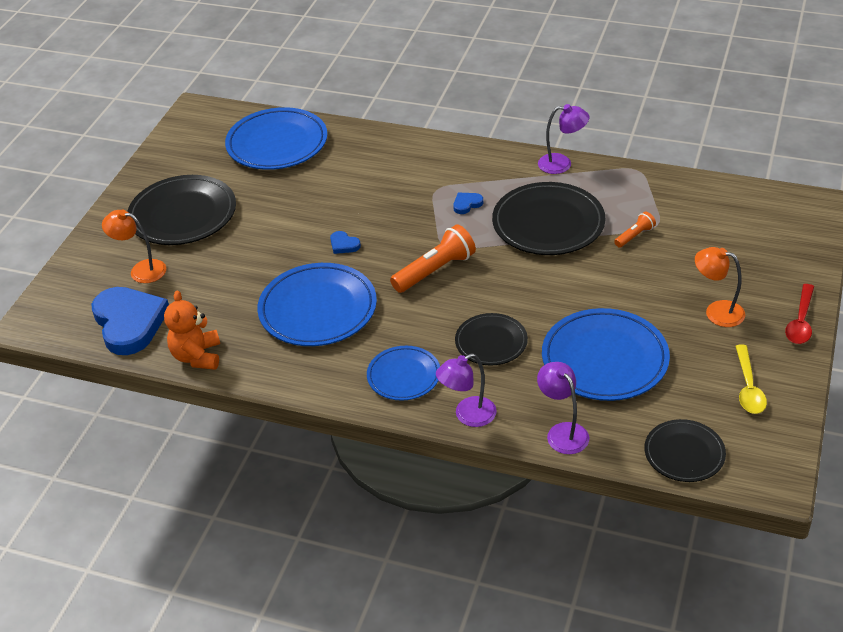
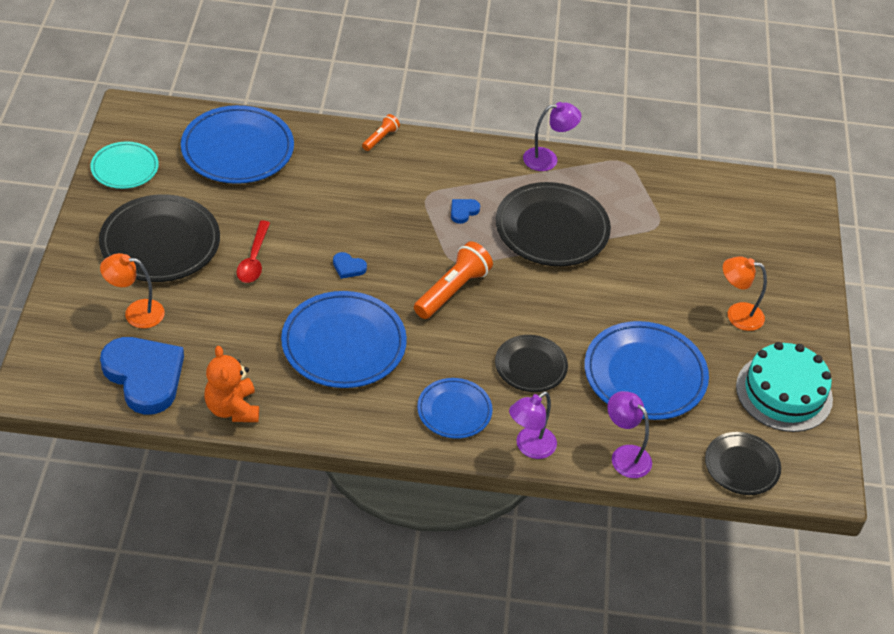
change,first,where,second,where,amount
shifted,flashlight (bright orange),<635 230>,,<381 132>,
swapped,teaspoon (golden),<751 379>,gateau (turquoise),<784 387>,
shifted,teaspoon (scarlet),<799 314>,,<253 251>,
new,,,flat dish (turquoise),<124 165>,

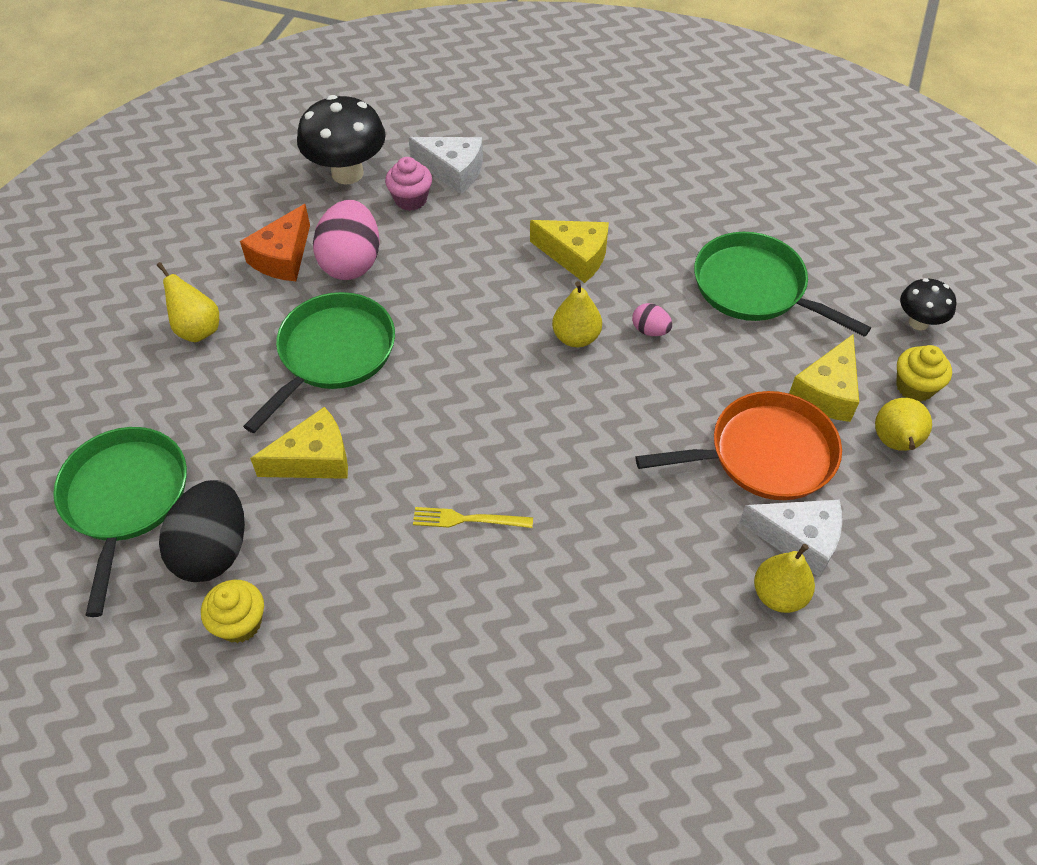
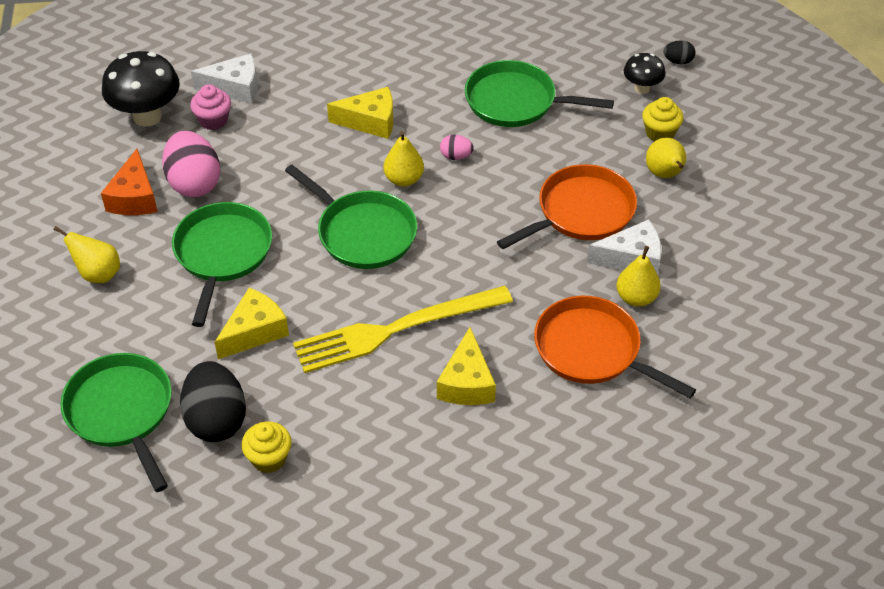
change,first,where,second,where,amount
scaled,dinner fork (golden),<473 517>,,<403 329>,x2.35
shifted,cheese (golden),<824 378>,,<466 366>,
new,,,skillet (green),<351 217>,
new,,,skillet (bright orange),<615 347>,
new,,,toy egg (black),<679 52>,

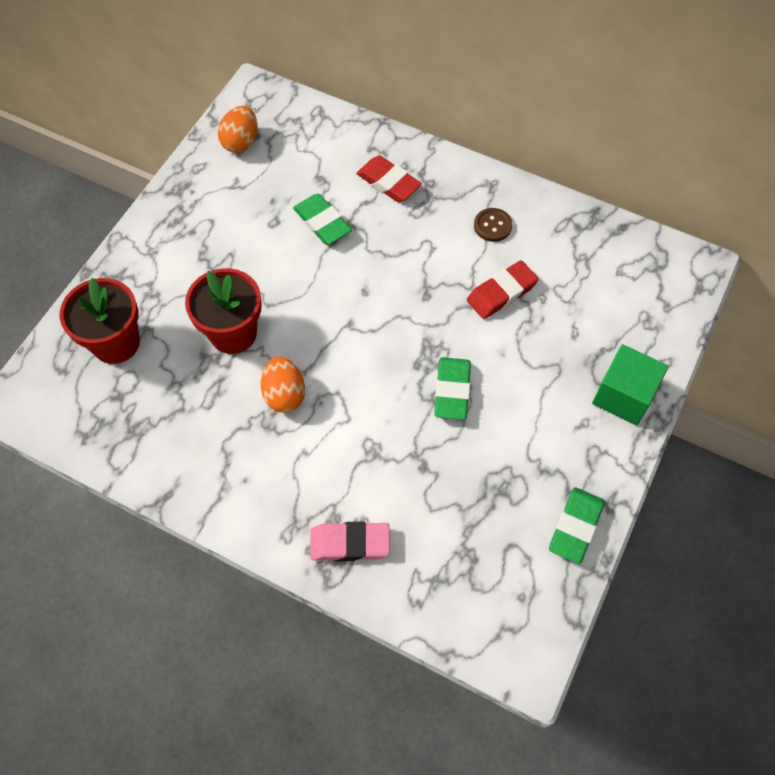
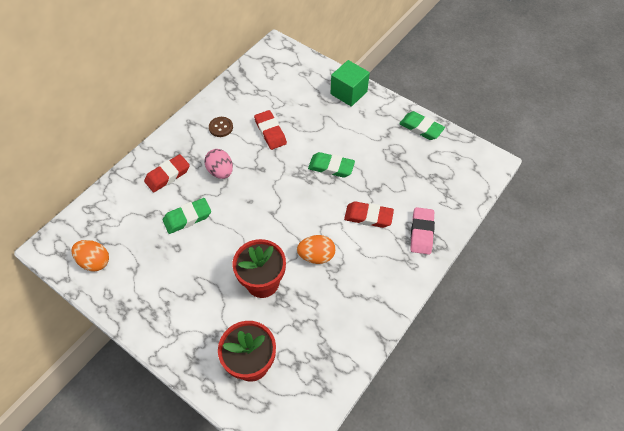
change,first,where,second,where,amount
new,,,toy egg (pink),<218 164>,
new,,,pencil eraser (scarlet),<369 214>,

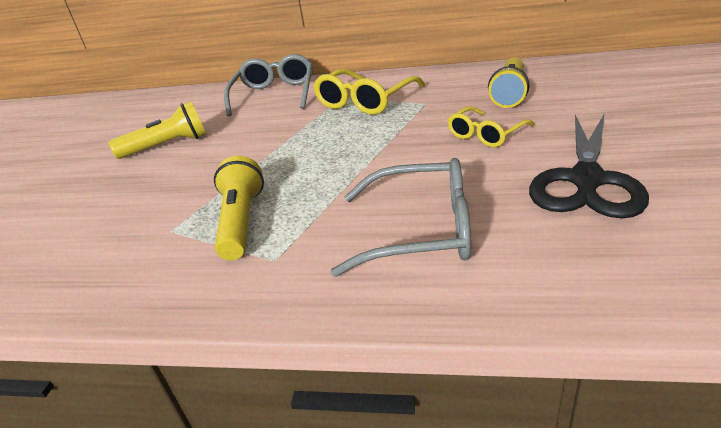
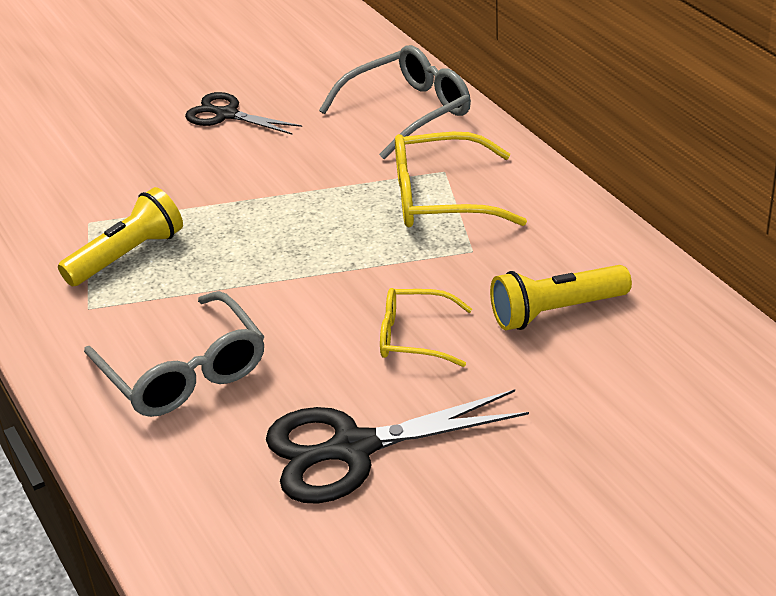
change,first,where,second,where,amount
swapped,flashlight (golden),<157 130>,shears (black),<243 113>,

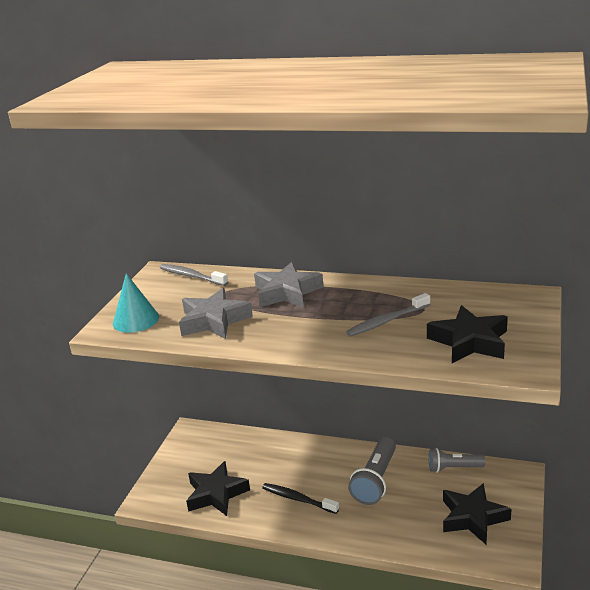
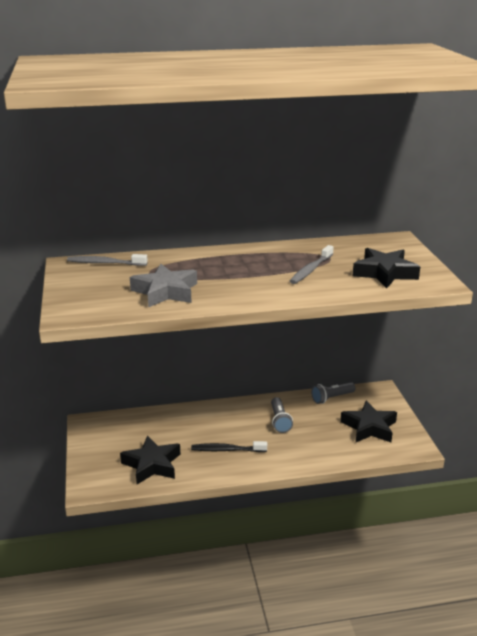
change,first,where,second,where,amount
gone,solid cone (turquoise),<136 303>,,,
gone,star (grey),<289 285>,,,
scaled,flashlight (grey),<372 471>,,<282 415>,x0.66

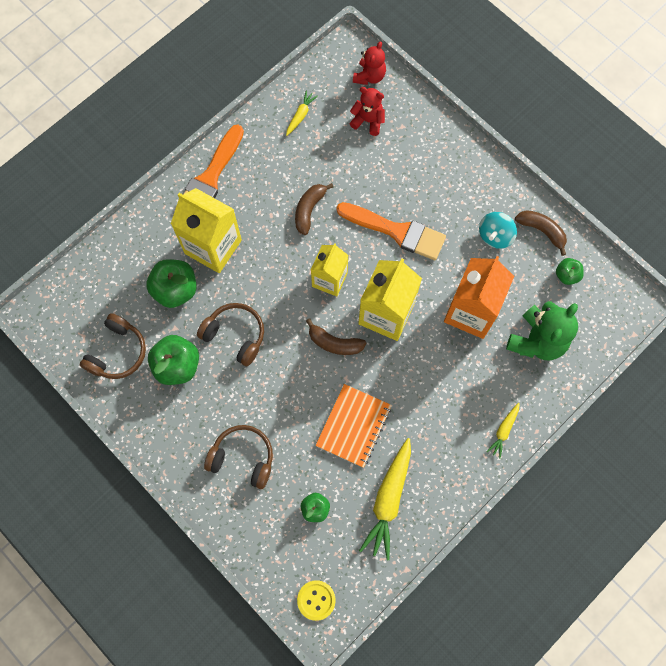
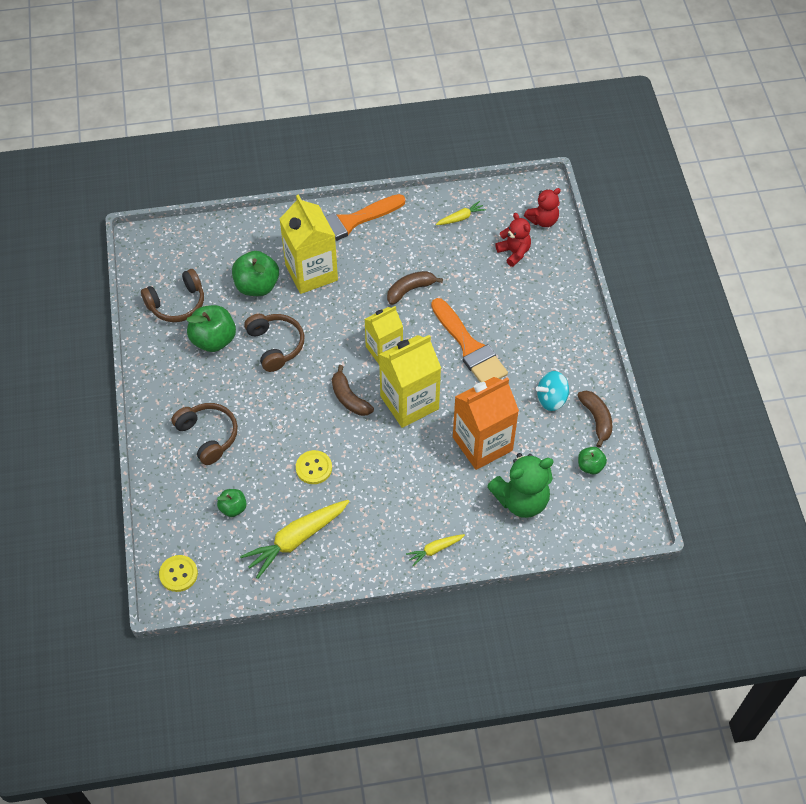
change,first,where,second,where,amount
swapped,notebook (bright orange),<353 426>,shirt button (golden),<314 467>,

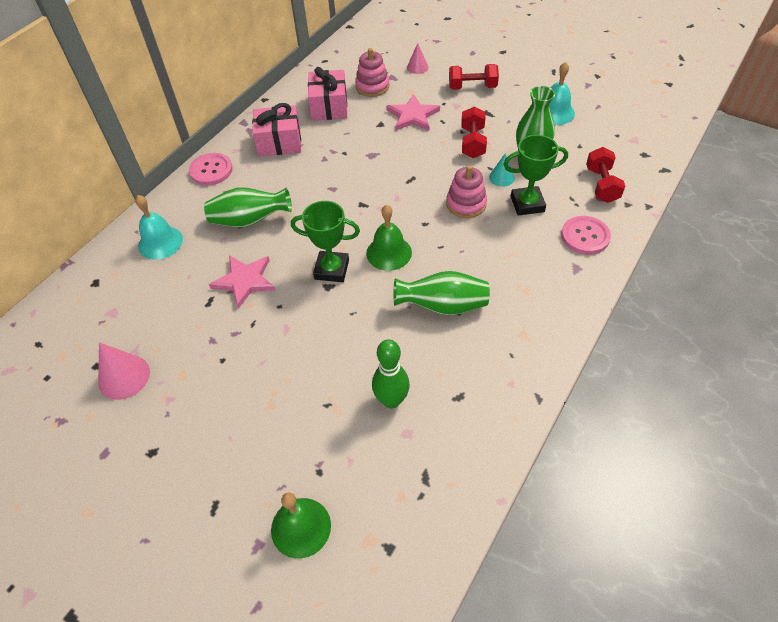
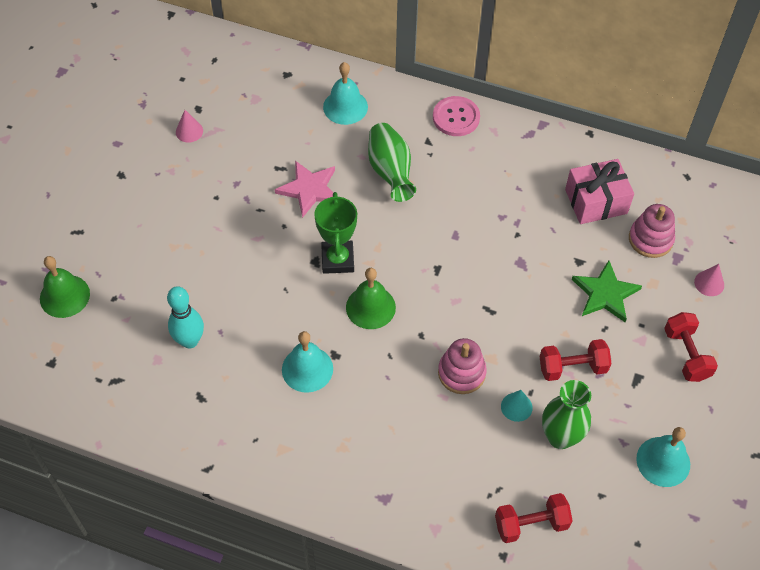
change,first,where,second,where,amount
scaled,solid cone (pink),<124 371>,,<189 126>,x0.61
gone,present (pink),<276 130>,,,
repainted,tenpin (green),<391 374>,tenpin (turquoise),<185 317>,
repainted,star (pink),<413 112>,star (green),<607 291>,
swapped,vase (green),<441 293>,hand bell (turquoise),<307 362>,
gone,trophy (green),<535 175>,,,
gone,shirt button (pink),<586 235>,,,

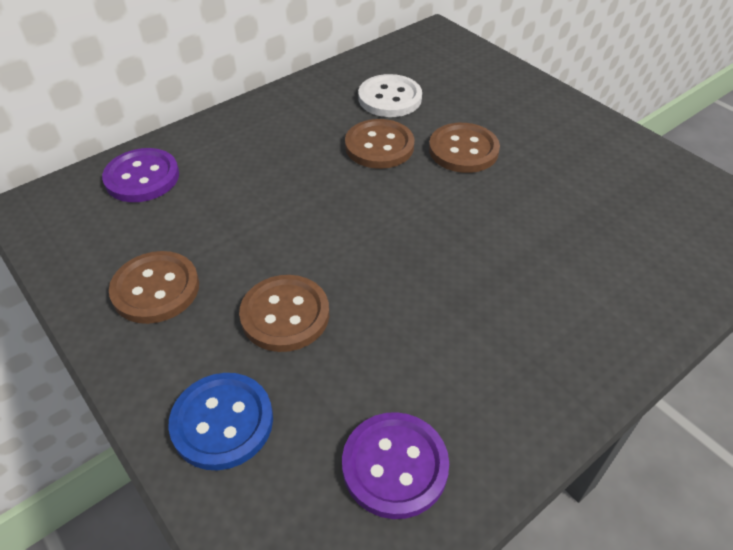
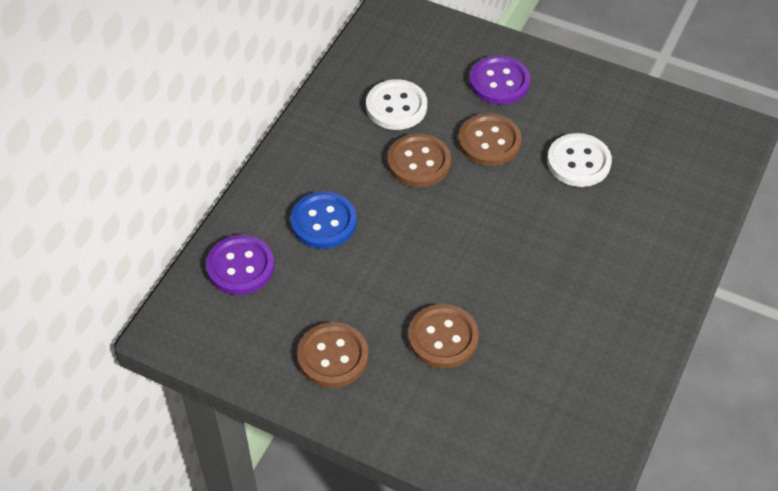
change,first,where,second,where,amount
shifted,shirt button (cobalt),<220 421>,,<323 220>,
shifted,shirt button (violet),<395 465>,,<500 80>,
new,,,shirt button (snow-white),<579 160>,

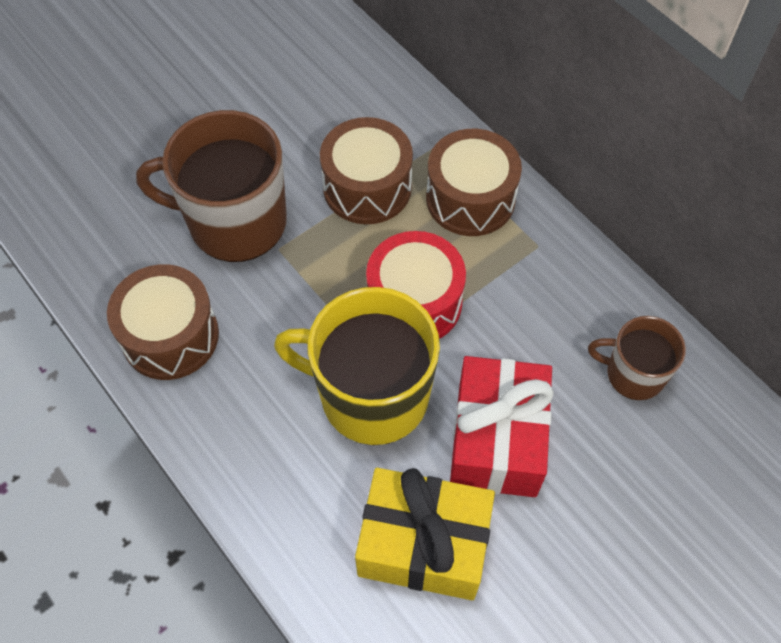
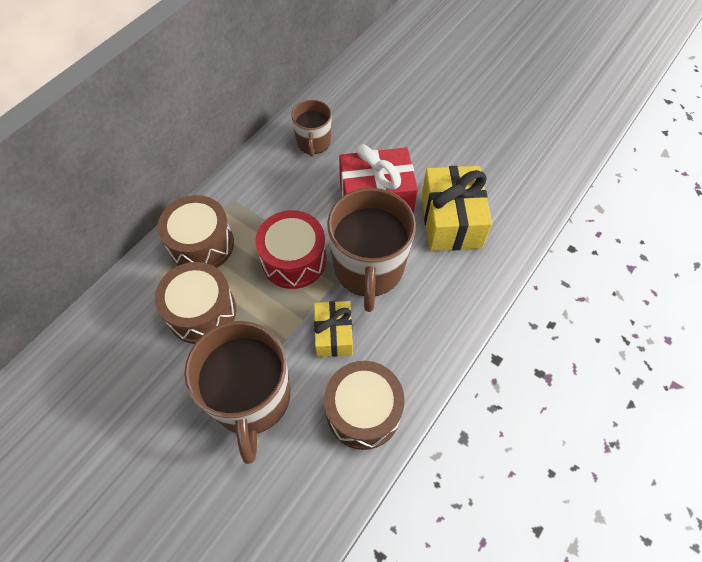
change,first,where,second,where,amount
repainted,tea mug (golden),<357 366>,tea mug (dark brown),<371 250>,
new,,,present (golden),<333 329>,

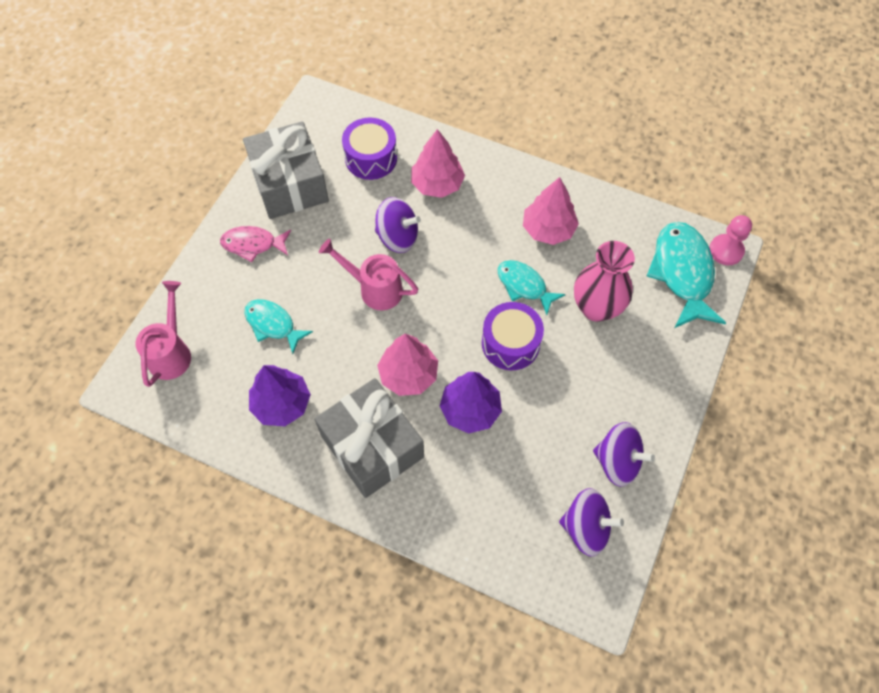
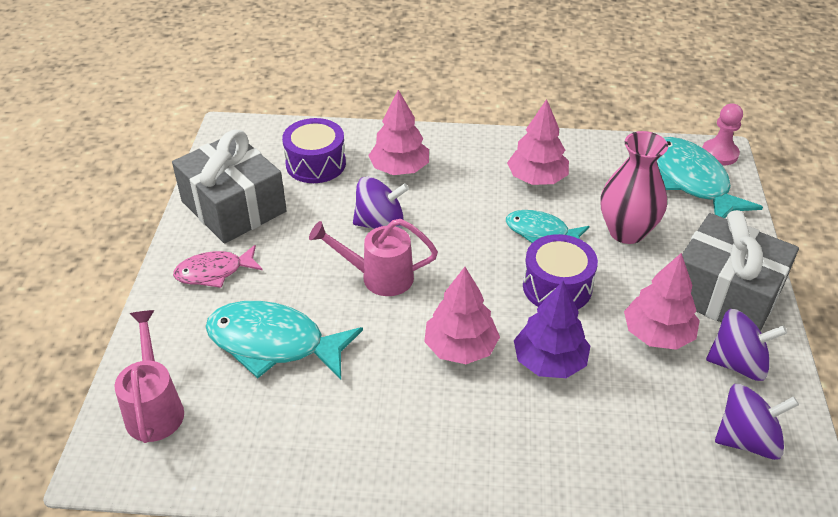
change,first,where,second,where,amount
scaled,toy fish (turquoise),<278 326>,,<284 340>,x1.67
gone,fir tree (violet),<280 395>,,,
shifted,present (grey),<369 438>,,<740 270>,
new,,,fir tree (pink),<662 301>,

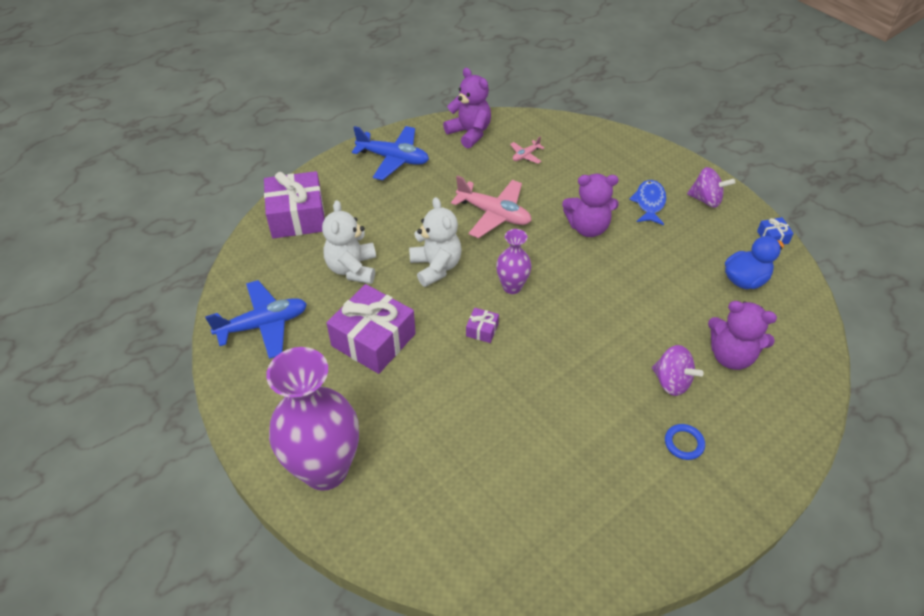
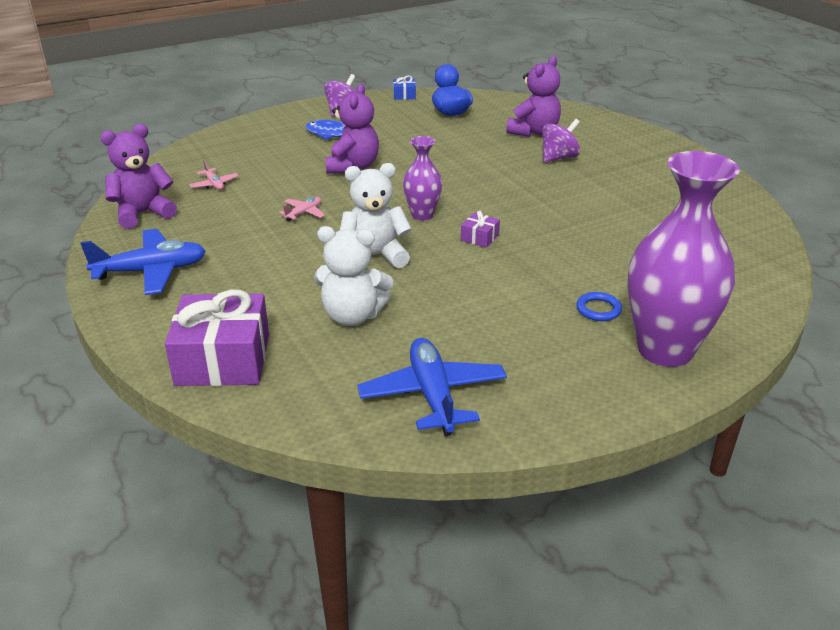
change,first,where,second,where,amount
gone,present (violet),<371 329>,,,
rotated,aeroplane (cobalt),<390 153>,,<143 262>,45 degrees clockwise
scaled,aeroplane (pink),<491 206>,,<302 209>,x0.48
shifted,ring (cobalt),<685 442>,,<599 306>,

